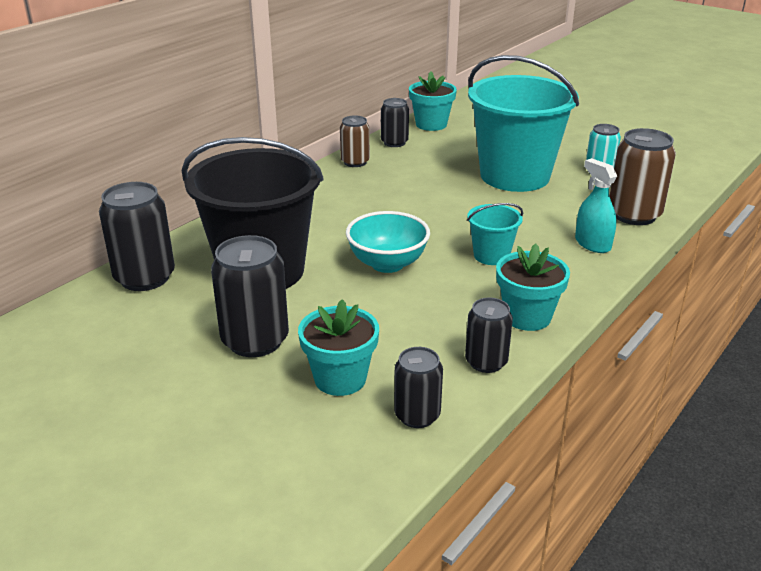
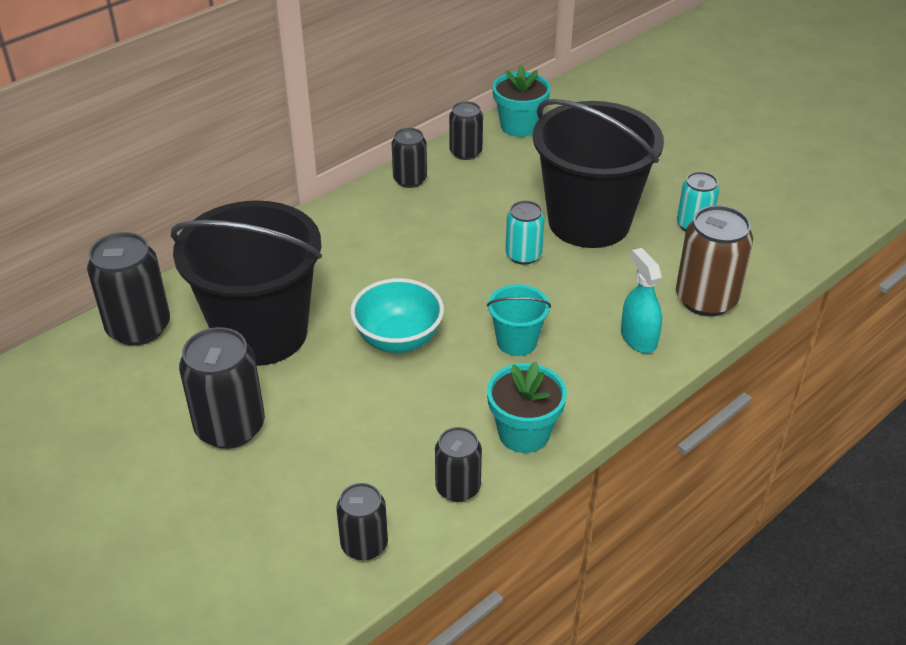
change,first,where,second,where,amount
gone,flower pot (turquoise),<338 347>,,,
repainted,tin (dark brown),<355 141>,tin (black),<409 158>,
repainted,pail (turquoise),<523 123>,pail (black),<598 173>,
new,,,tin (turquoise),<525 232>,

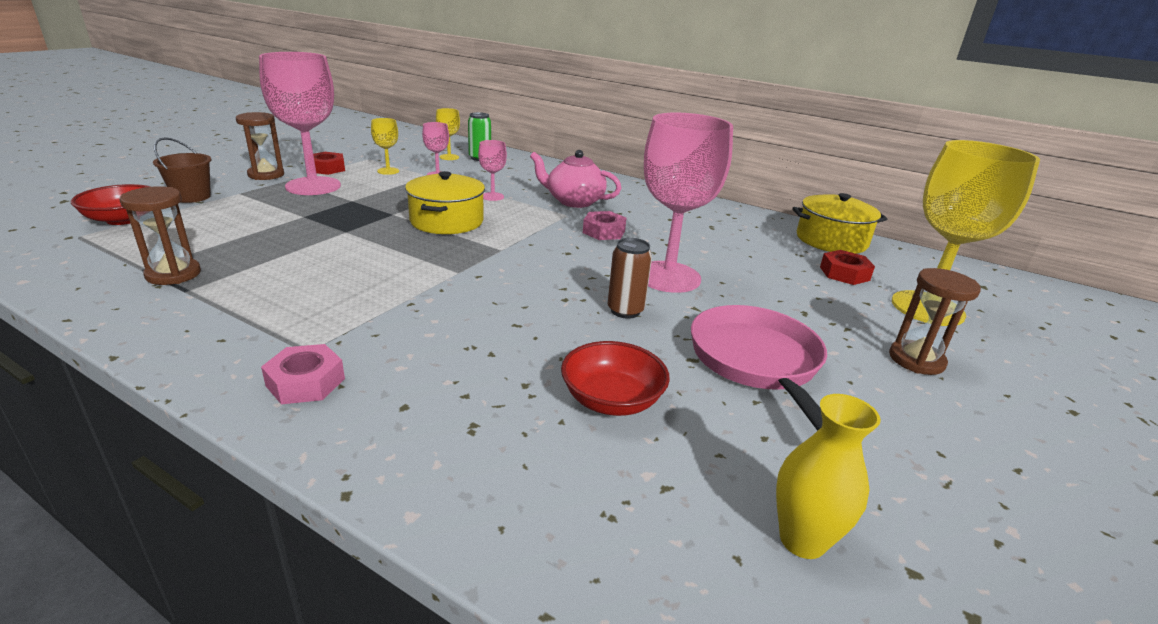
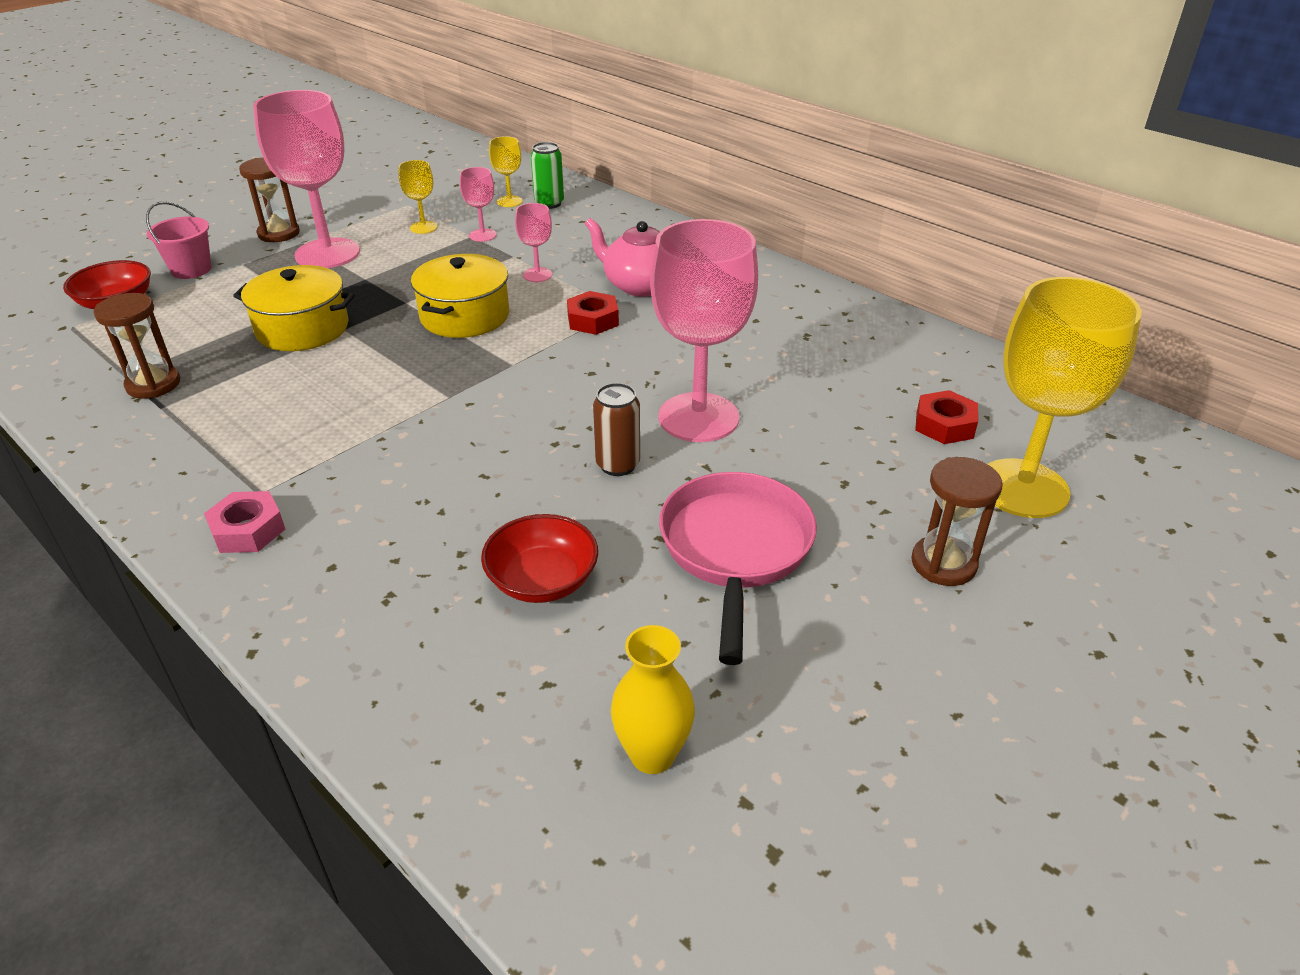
change,first,where,second,where,amount
repainted,pail (dark brown),<182 170>,pail (pink),<178 240>,
shifted,hexagon nut (scarlet),<329 163>,,<593 313>,
gone,hexagon nut (pink),<604 225>,,,
shifted,stockpot (golden),<839 223>,,<294 308>,

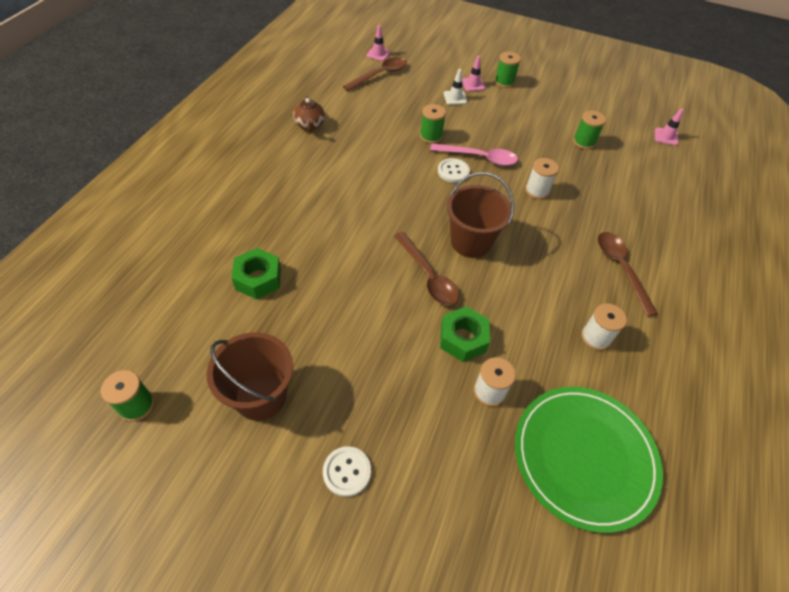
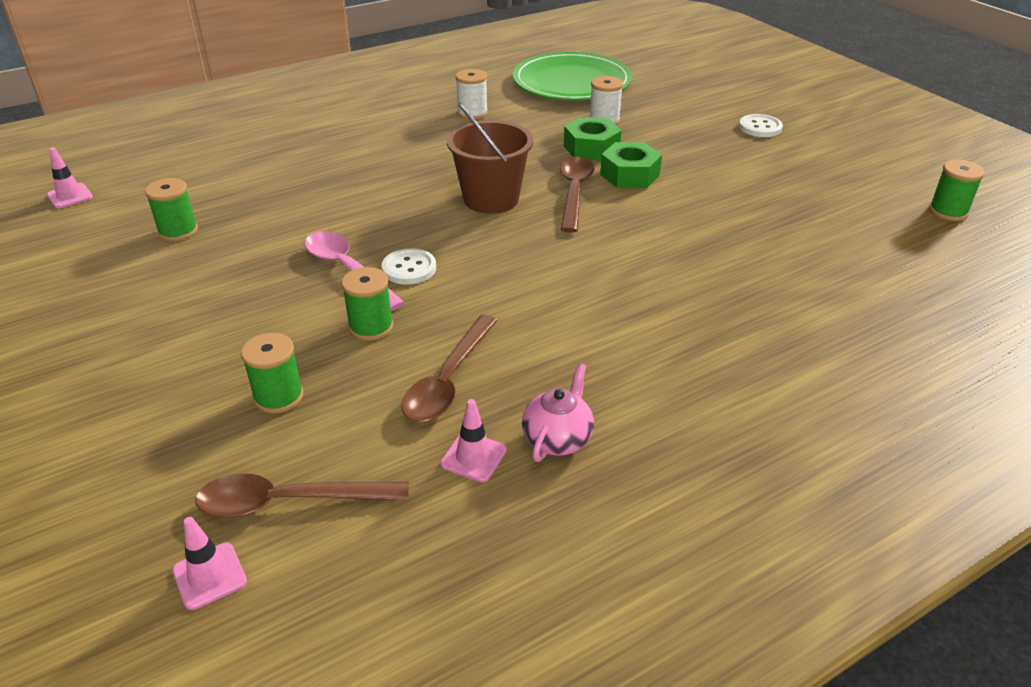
change,first,where,second,where,amount
gone,pail (dark brown),<250 376>,,,
shifted,hexagon nut (green),<256 273>,,<631 165>,
repainted,china teapot (dark brown),<309 113>,china teapot (pink),<558 412>,
gone,traffic cone (snow-white),<456 87>,,,
shifted,traffic cone (pink),<474 73>,,<473 440>,
shifted,spool (green),<507 70>,,<272 373>,
gone,spool (snow-white),<542 178>,,,
shifted,teaspoon (dark brown),<628 274>,,<449 368>,

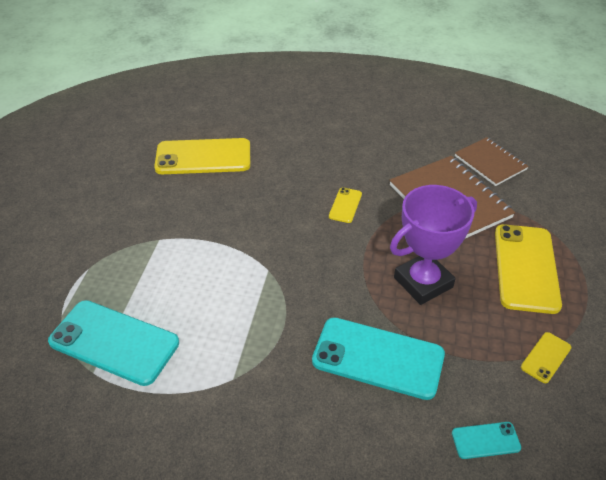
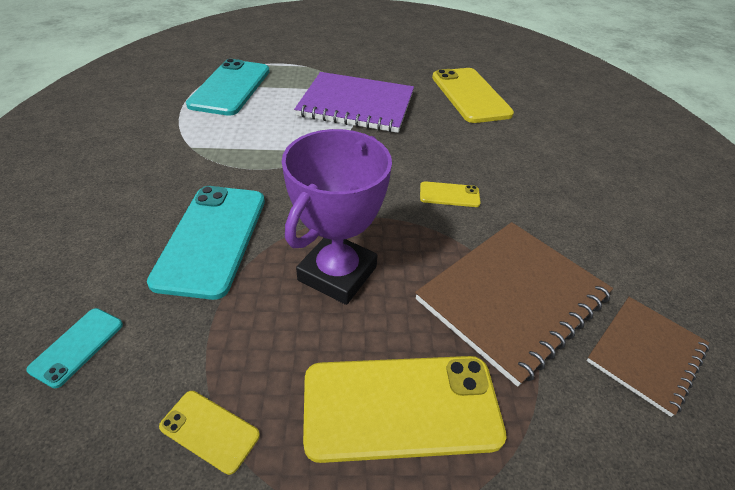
change,first,where,second,where,amount
rotated,trophy (violet),<433 245>,,<337 217>,75 degrees clockwise
rotated,mobile phone (turquoise),<486 440>,,<74 348>,45 degrees clockwise
new,,,notebook (violet),<354 102>,

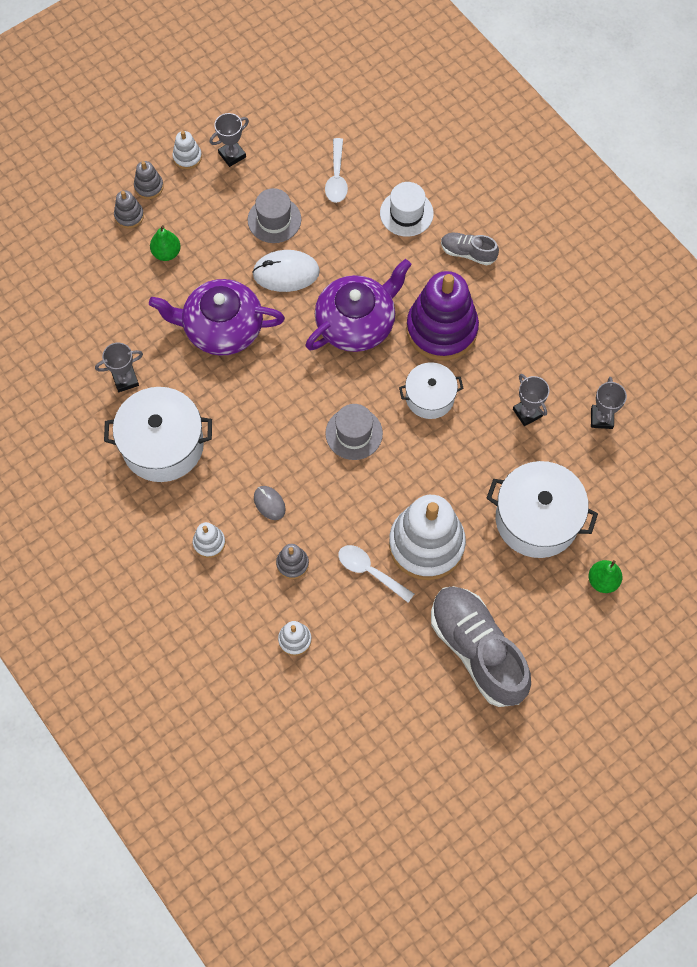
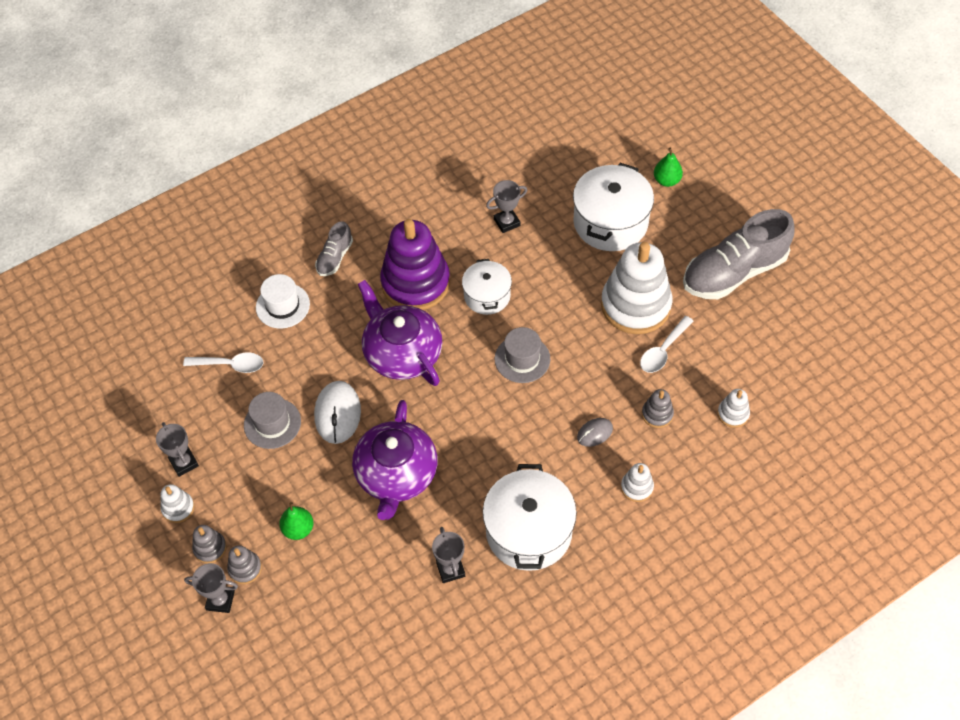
change,first,where,second,where,amount
shifted,trophy (grey),<609 403>,,<211 588>,

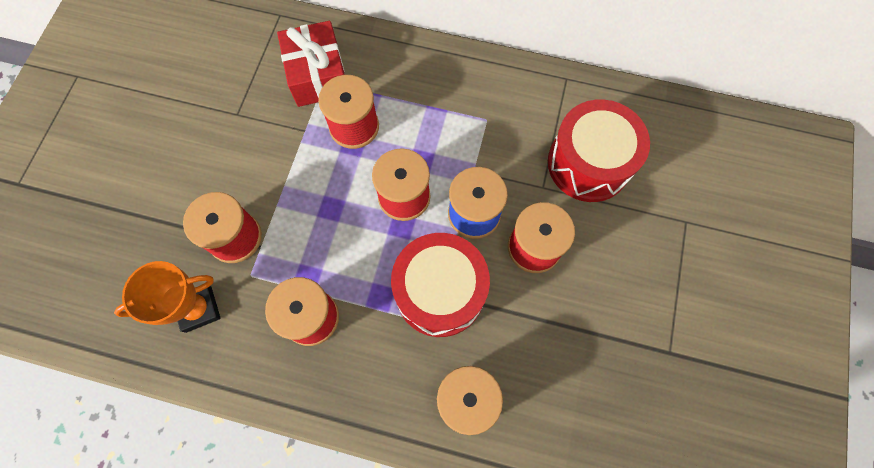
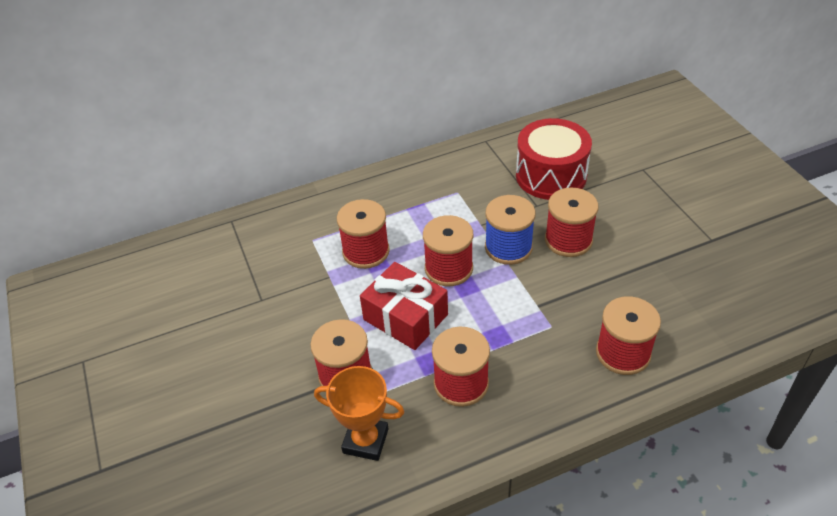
change,first,where,second,where,amount
rotated,trophy (bright orange),<167 297>,,<359 413>,75 degrees clockwise
shifted,present (scarlet),<311 64>,,<404 306>,
gone,toy drum (scarlet),<440 285>,,,

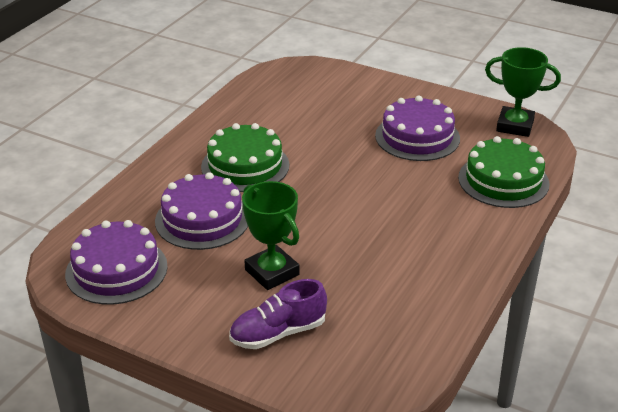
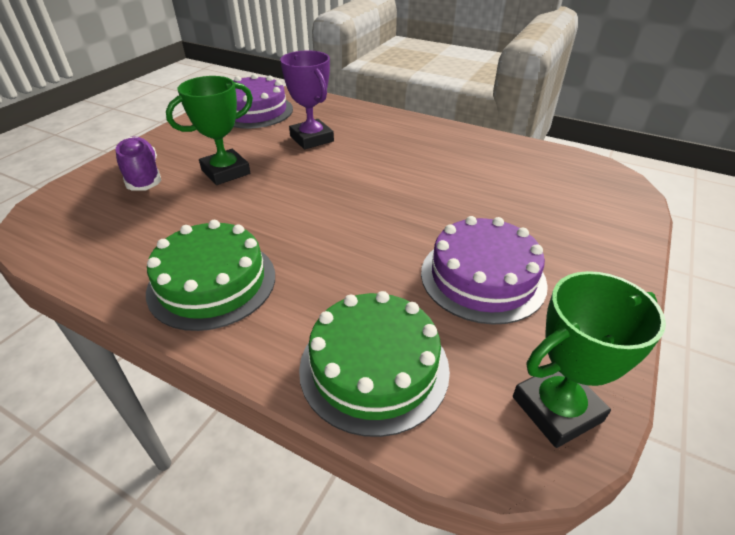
change,first,where,second,where,amount
swapped,gateau (violet),<201 211>,trophy (violet),<307 99>,
shifted,gateau (green),<245 157>,,<210 275>,
rotated,trophy (green),<523 92>,,<589 359>,45 degrees clockwise

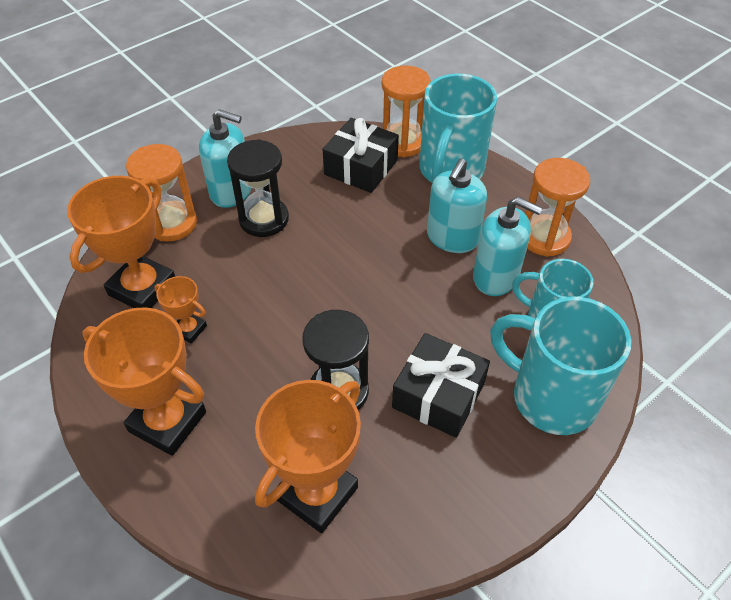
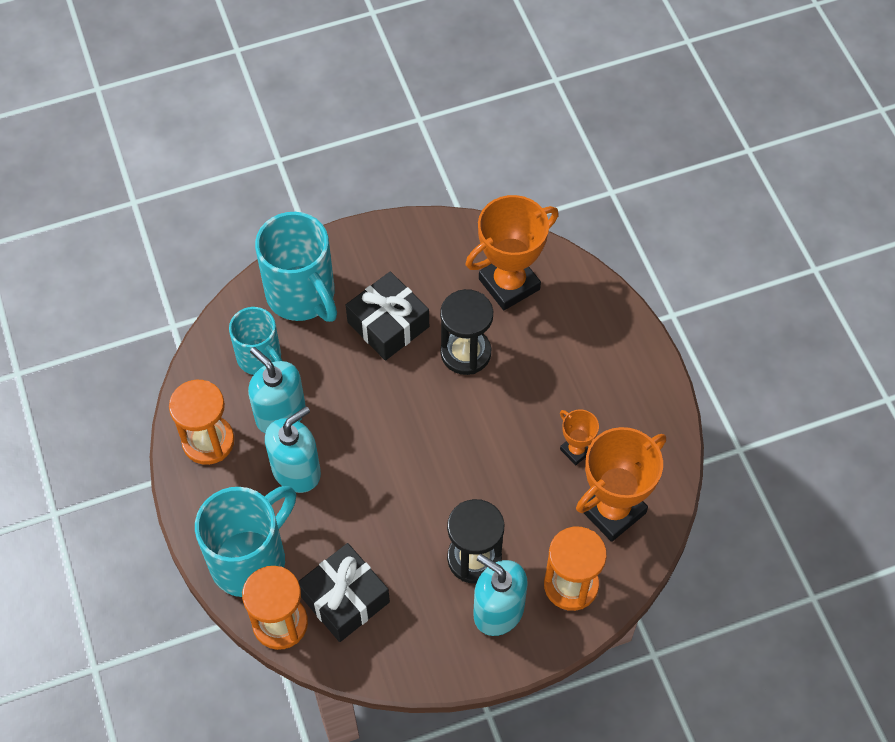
change,first,where,second,where,amount
gone,trophy (bright orange),<144 381>,,,

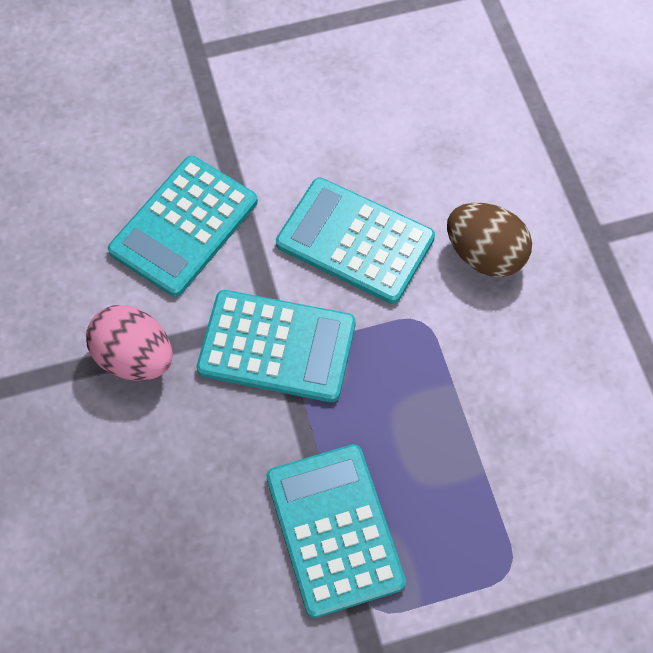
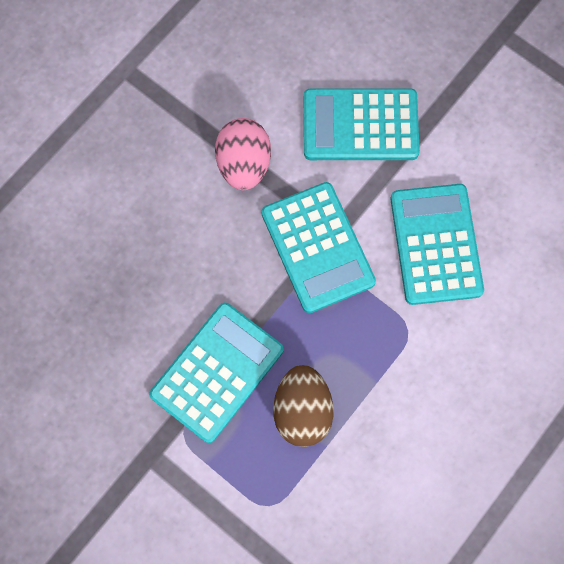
change,first,where,second,where,amount
shifted,toy egg (dark brown),<489 240>,,<303 406>,

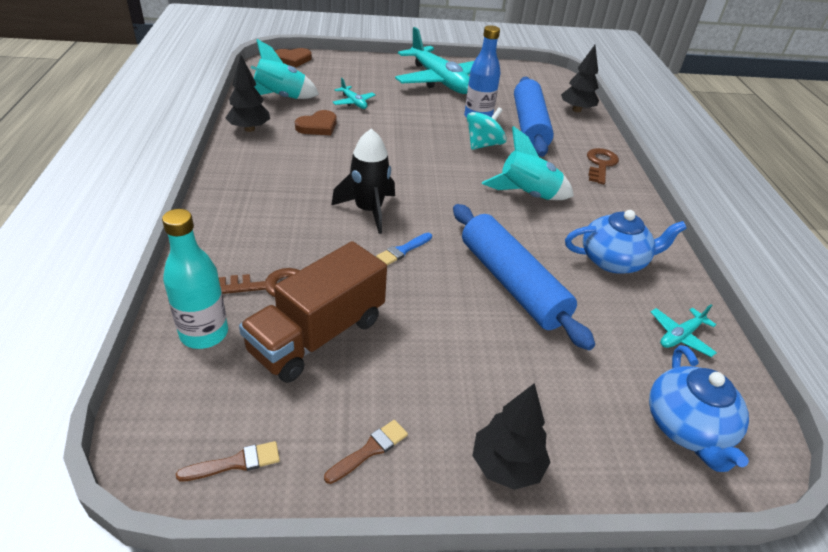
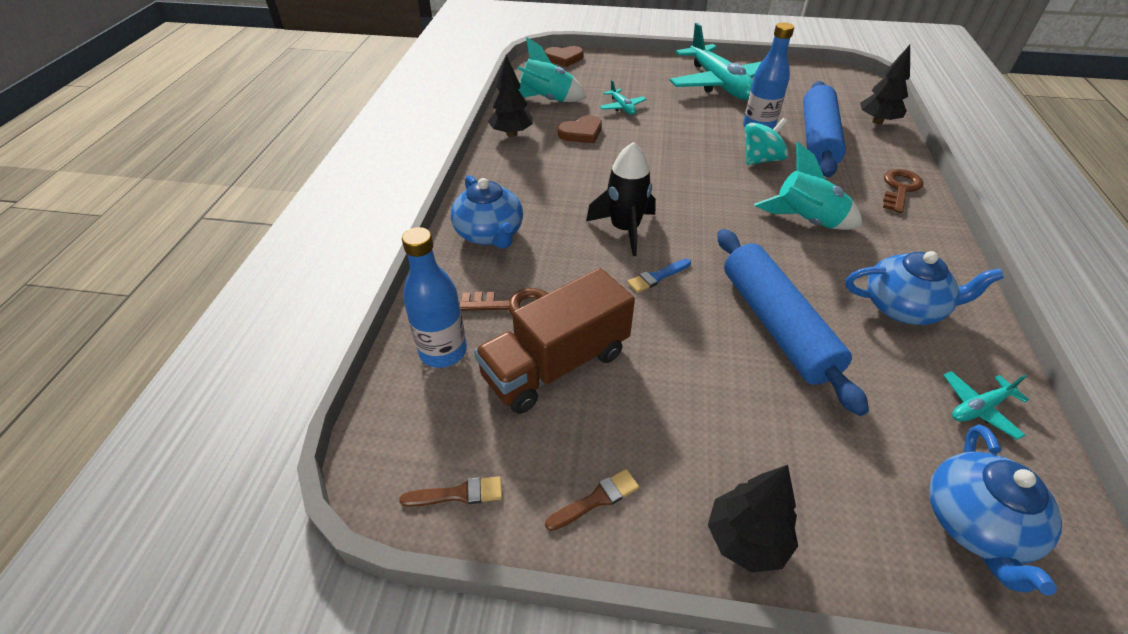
change,first,where,second,where,amount
repainted,flask (turquoise),<195 279>,flask (cobalt),<434 297>,
new,,,china teapot (cobalt),<487 212>,

